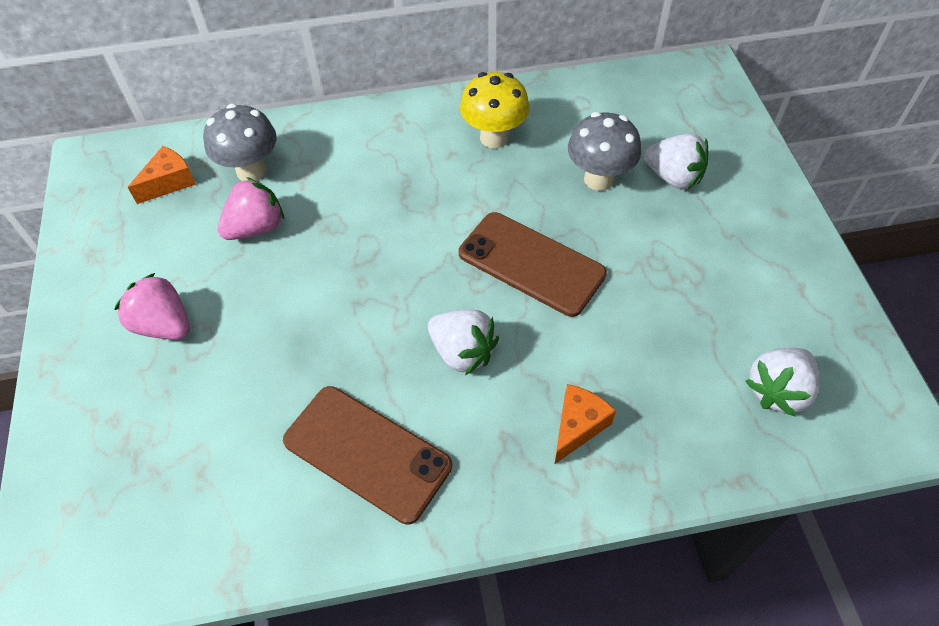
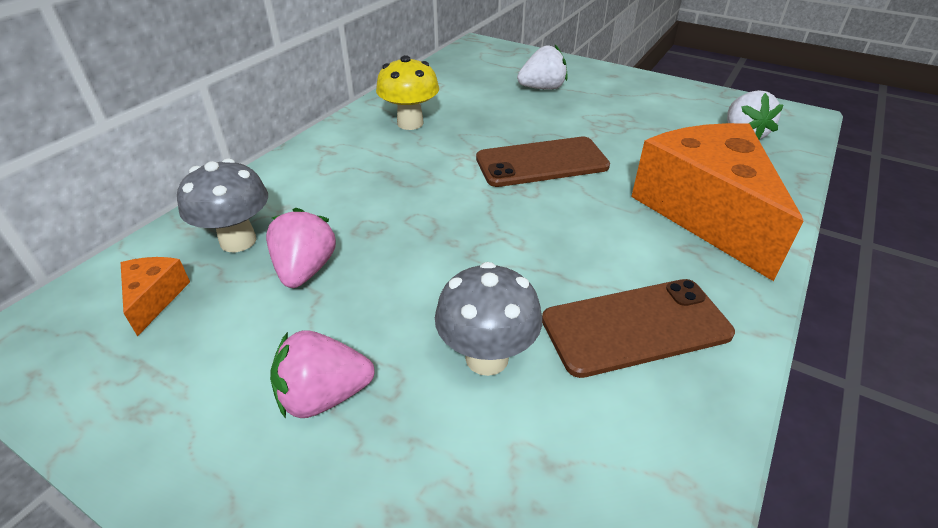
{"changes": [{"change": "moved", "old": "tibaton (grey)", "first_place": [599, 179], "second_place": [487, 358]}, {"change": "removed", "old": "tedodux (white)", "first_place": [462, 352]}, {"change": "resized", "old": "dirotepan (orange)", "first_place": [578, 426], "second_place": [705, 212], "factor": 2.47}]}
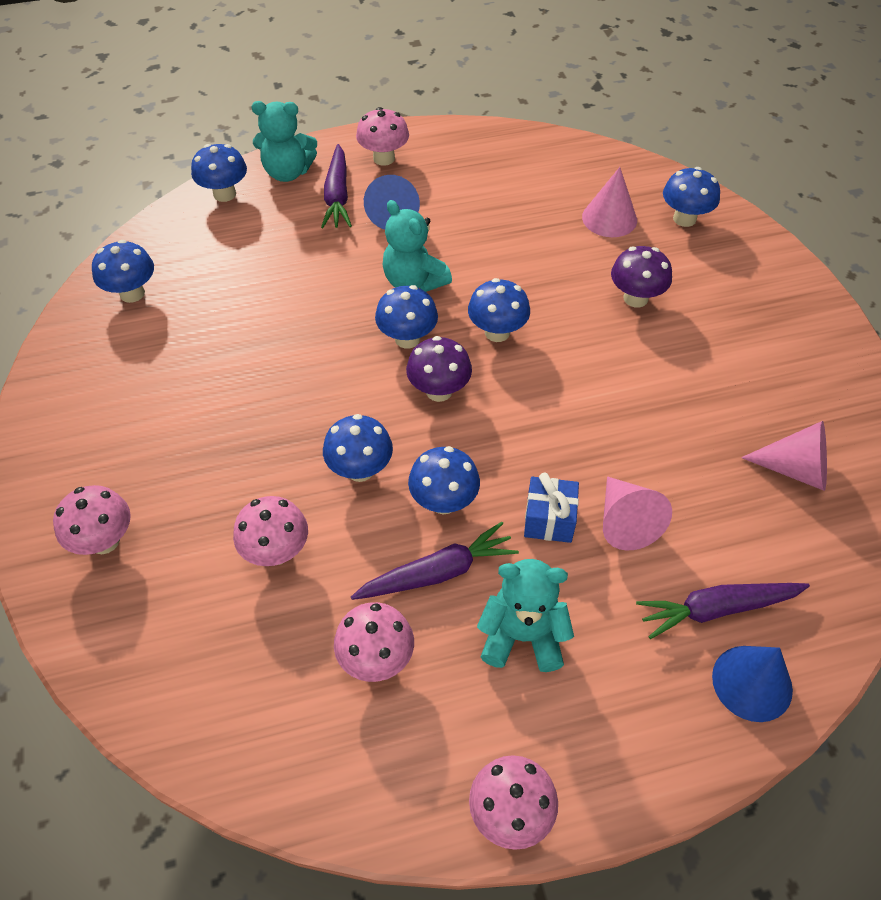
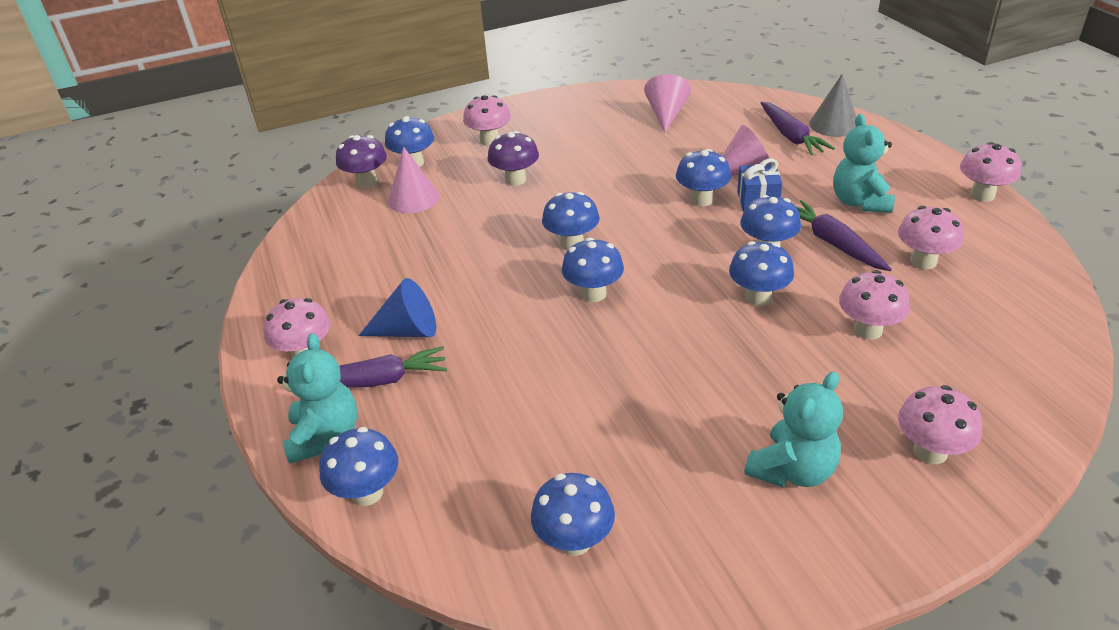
{"changes": [{"change": "moved", "old": "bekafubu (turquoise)", "first_place": [414, 281], "second_place": [792, 470]}, {"change": "moved", "old": "tibaton (purple)", "first_place": [439, 391], "second_place": [366, 182]}, {"change": "recoloured", "old": "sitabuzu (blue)", "new": "sitabuzu (grey)", "first_place": [752, 683], "second_place": [834, 124]}, {"change": "added", "new": "tibaton (pink)", "second_place": [489, 140]}, {"change": "added", "new": "tibaton (blue)", "second_place": [701, 200]}]}
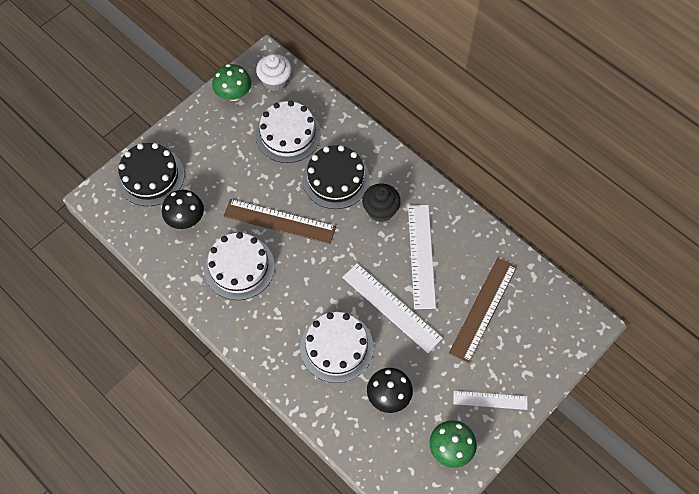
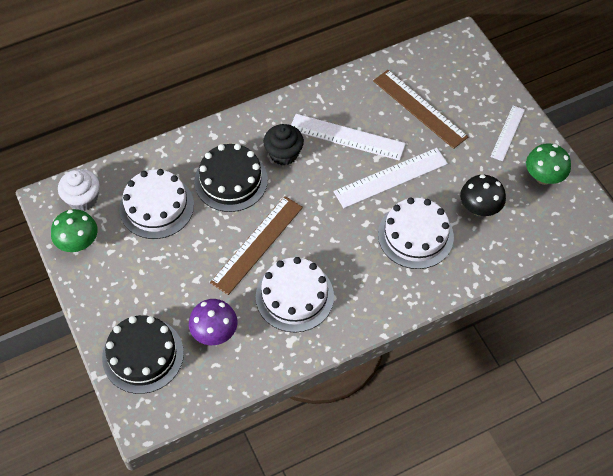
{"changes": [{"change": "recoloured", "old": "tibaton (black)", "new": "tibaton (purple)", "first_place": [186, 219], "second_place": [215, 332]}]}
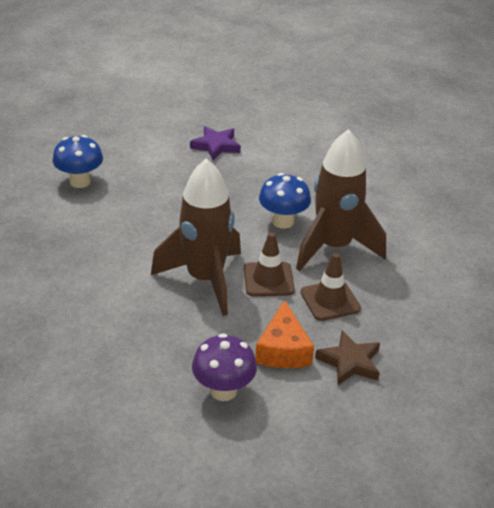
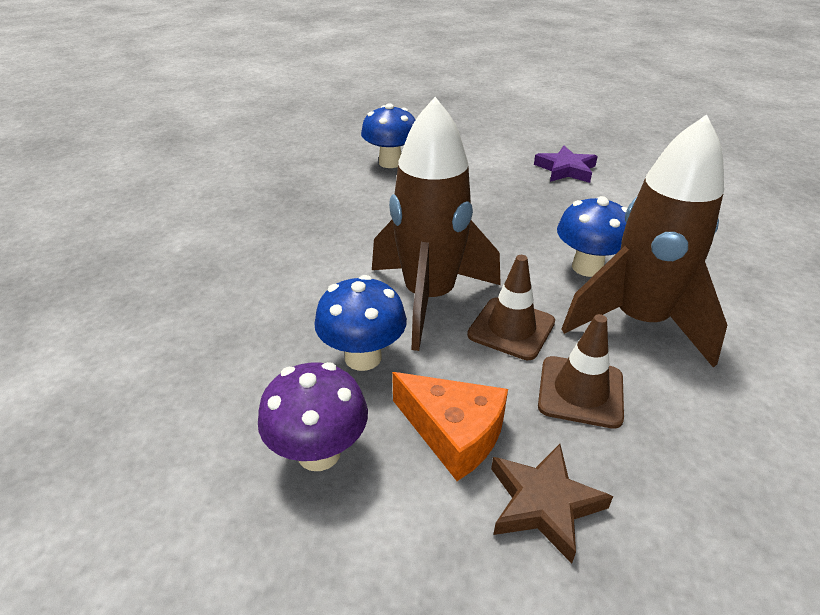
{"changes": [{"change": "turned", "old": "dirotepan (orange)", "first_place": [283, 350], "second_place": [453, 433], "degrees": -90}, {"change": "added", "new": "tibaton (blue)", "second_place": [363, 357]}]}
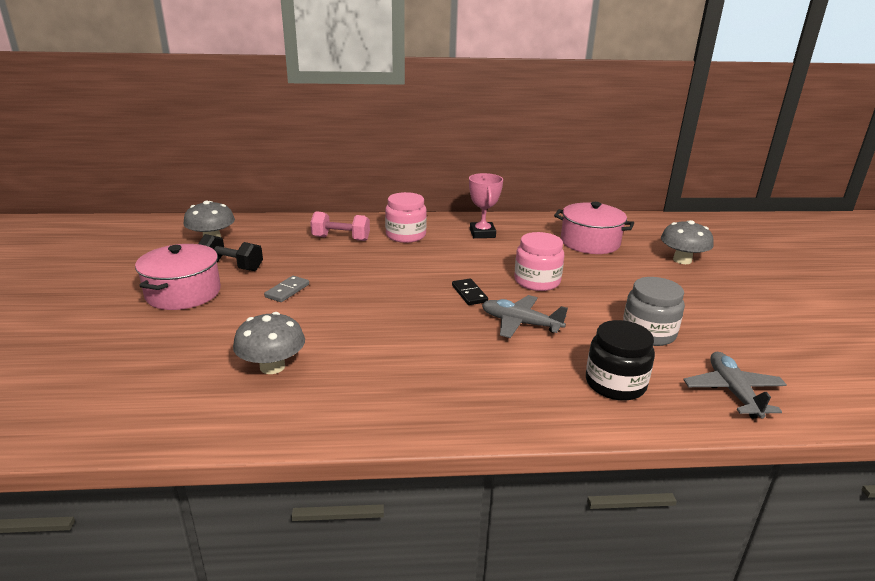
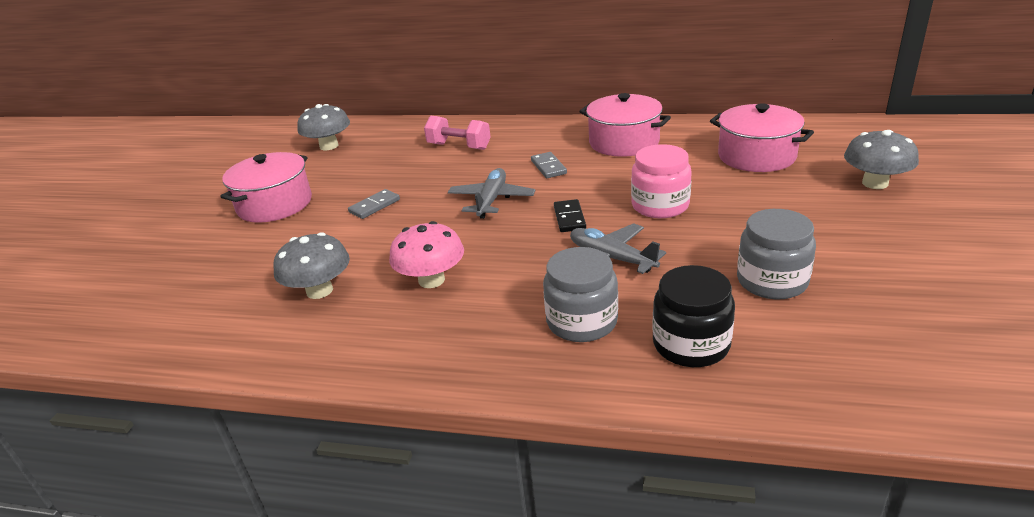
{"changes": [{"change": "replaced", "old": "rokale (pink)", "new": "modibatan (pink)", "first_place": [482, 233], "second_place": [624, 142]}, {"change": "removed", "old": "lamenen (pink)", "first_place": [405, 235]}, {"change": "removed", "old": "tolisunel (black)", "first_place": [232, 266]}, {"change": "moved", "old": "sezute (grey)", "first_place": [732, 392], "second_place": [491, 200]}, {"change": "added", "new": "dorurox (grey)", "second_place": [548, 167]}, {"change": "added", "new": "tibaton (pink)", "second_place": [431, 280]}, {"change": "added", "new": "lamenen (grey)", "second_place": [582, 321]}]}
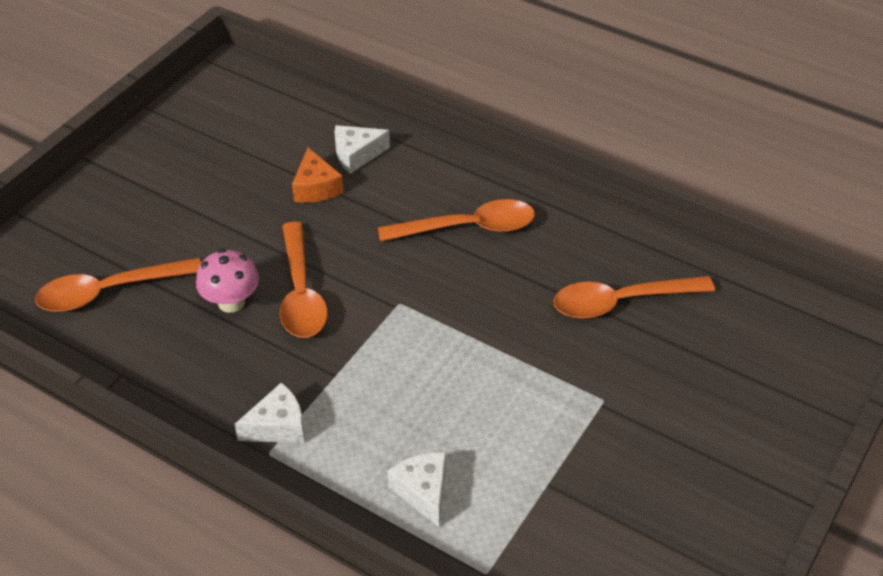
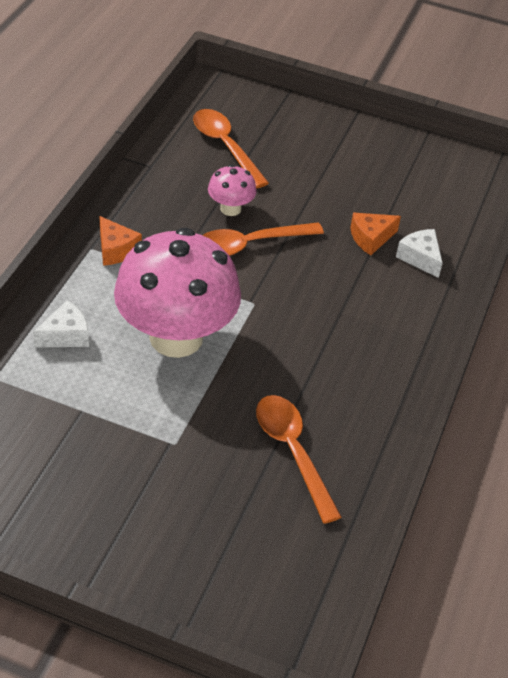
{"changes": [{"change": "removed", "old": "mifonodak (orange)", "first_place": [467, 228]}, {"change": "recoloured", "old": "dirotepan (white)", "new": "dirotepan (orange)", "first_place": [278, 426], "second_place": [116, 250]}, {"change": "added", "new": "tibaton (pink)", "second_place": [176, 337]}]}
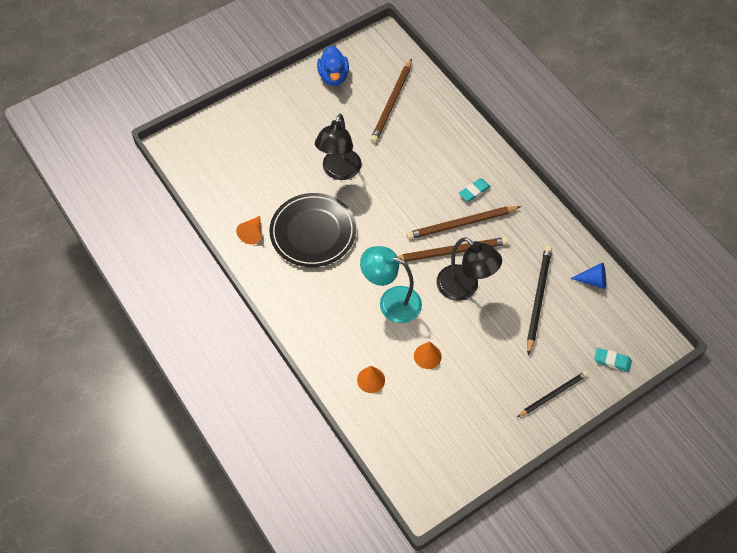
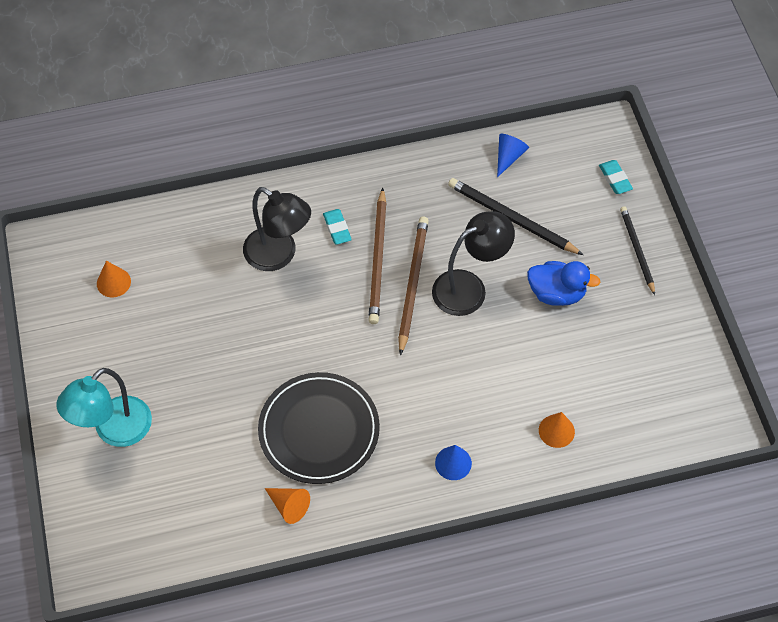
{"changes": [{"change": "moved", "old": "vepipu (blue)", "first_place": [333, 77], "second_place": [556, 293]}, {"change": "removed", "old": "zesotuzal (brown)", "first_place": [391, 103]}, {"change": "moved", "old": "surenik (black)", "first_place": [339, 171], "second_place": [278, 255]}, {"change": "moved", "old": "surenik (turquoise)", "first_place": [391, 302], "second_place": [114, 431]}, {"change": "moved", "old": "sitabuzu (orange)", "first_place": [427, 356], "second_place": [113, 282]}, {"change": "turned", "old": "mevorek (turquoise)", "first_place": [612, 361], "second_place": [615, 179], "degrees": -60}, {"change": "added", "new": "sitabuzu (blue)", "second_place": [453, 463]}]}
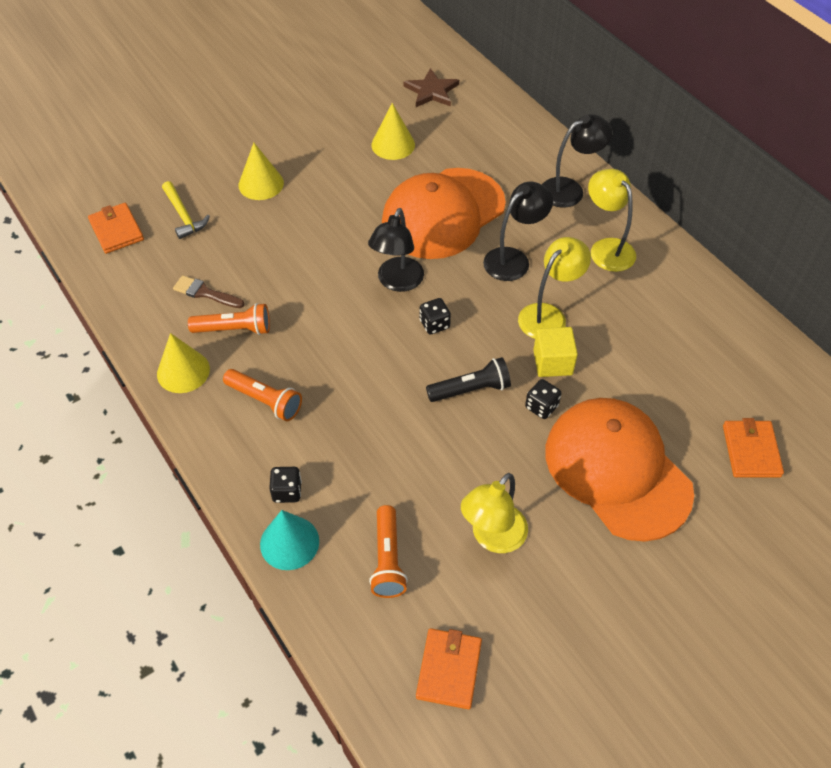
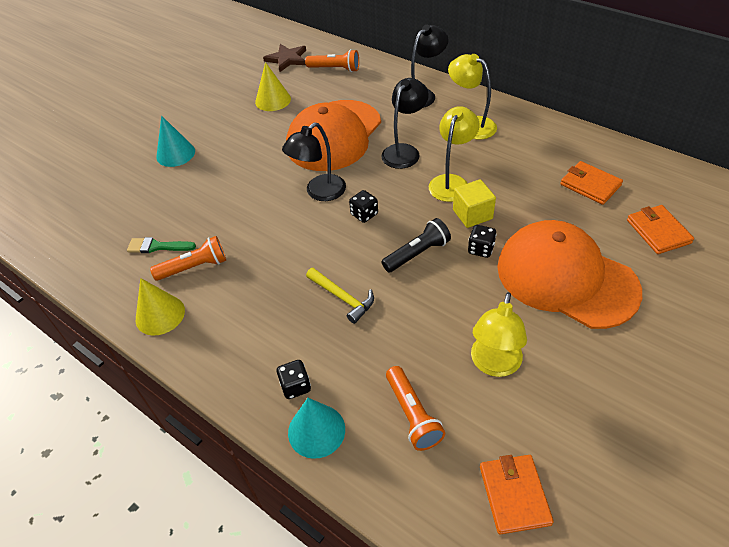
{"changes": [{"change": "recoloured", "old": "sitabuzu (yellow)", "new": "sitabuzu (turquoise)", "first_place": [261, 184], "second_place": [175, 154]}, {"change": "moved", "old": "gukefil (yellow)", "first_place": [184, 216], "second_place": [343, 298]}, {"change": "moved", "old": "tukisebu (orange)", "first_place": [116, 230], "second_place": [590, 185]}, {"change": "turned", "old": "surenik (black)", "first_place": [397, 282], "second_place": [319, 192], "degrees": 45}, {"change": "recoloured", "old": "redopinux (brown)", "new": "redopinux (green)", "first_place": [205, 293], "second_place": [157, 246]}, {"change": "moved", "old": "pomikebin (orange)", "first_place": [265, 401], "second_place": [335, 69]}]}
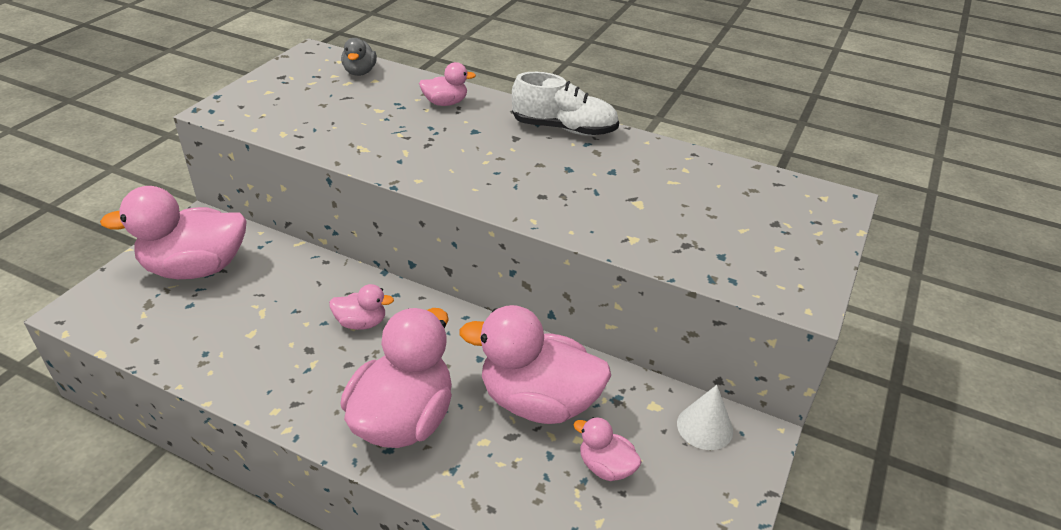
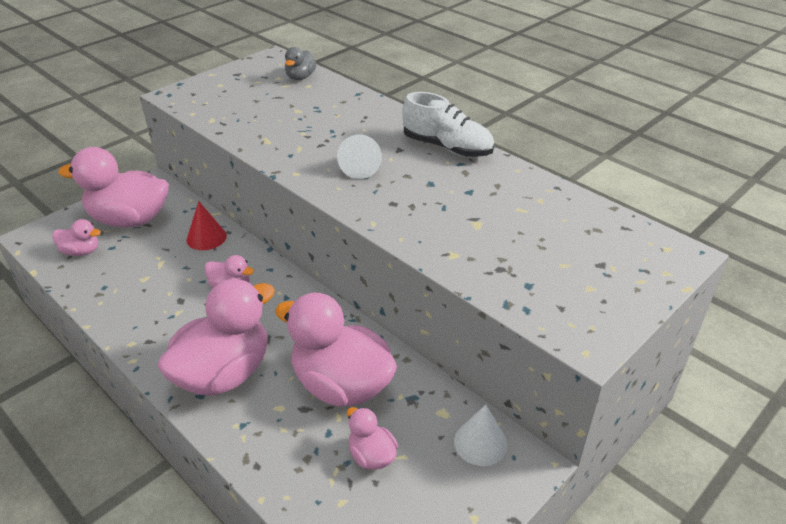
{"changes": [{"change": "moved", "old": "vepipu (pink)", "first_place": [445, 103], "second_place": [81, 251]}, {"change": "added", "new": "sitabuzu (white)", "second_place": [360, 168]}, {"change": "added", "new": "sitabuzu (red)", "second_place": [206, 237]}]}
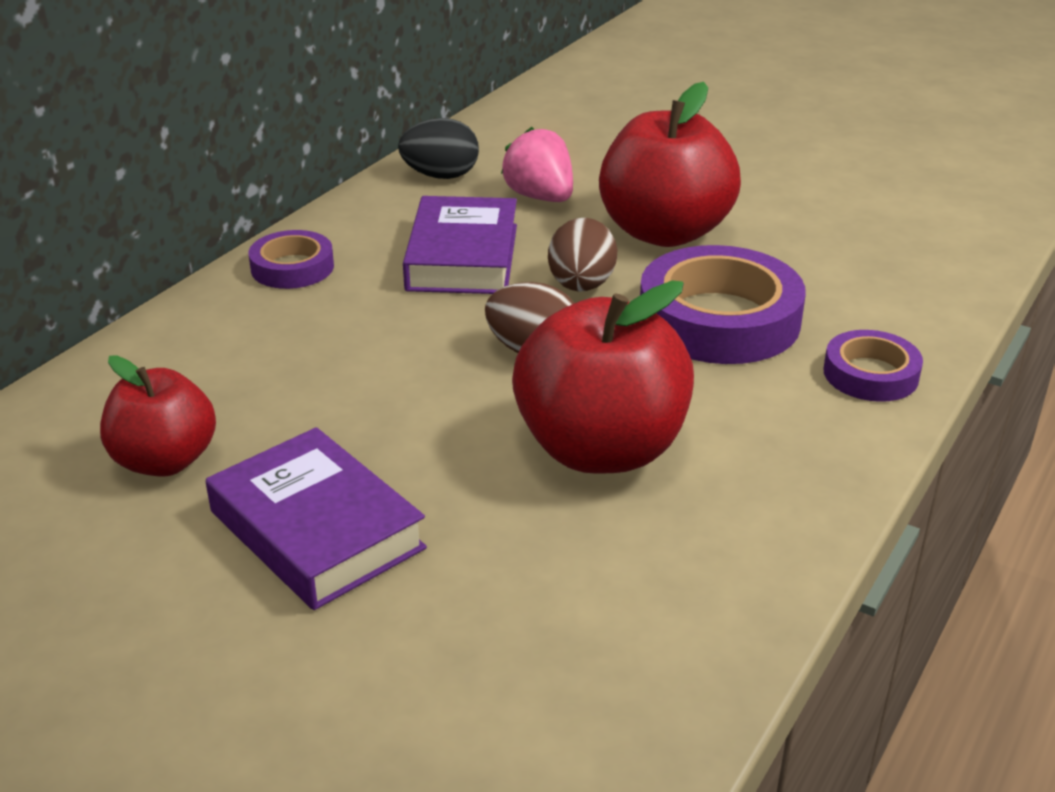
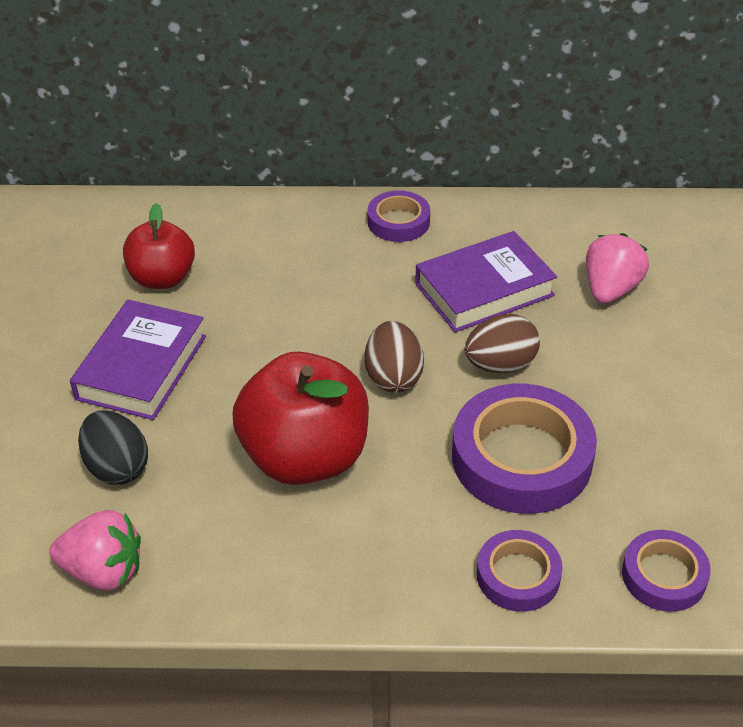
{"changes": [{"change": "removed", "old": "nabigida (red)", "first_place": [664, 232]}, {"change": "moved", "old": "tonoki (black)", "first_place": [440, 176], "second_place": [117, 467]}, {"change": "added", "new": "tedodux (pink)", "second_place": [103, 571]}, {"change": "added", "new": "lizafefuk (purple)", "second_place": [664, 576]}]}
